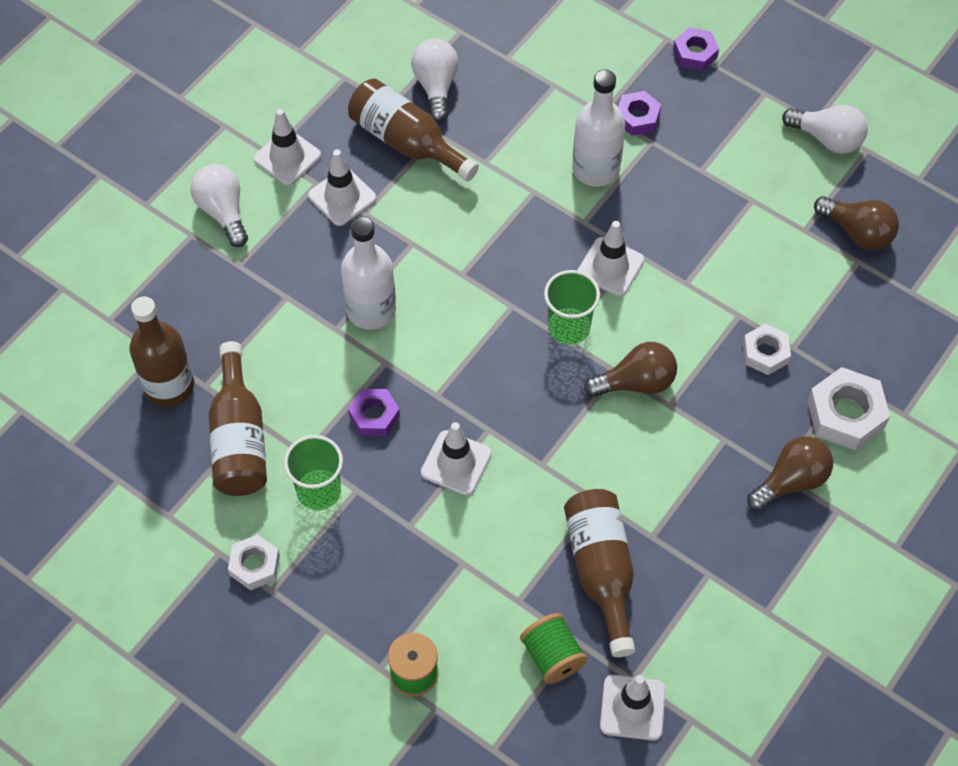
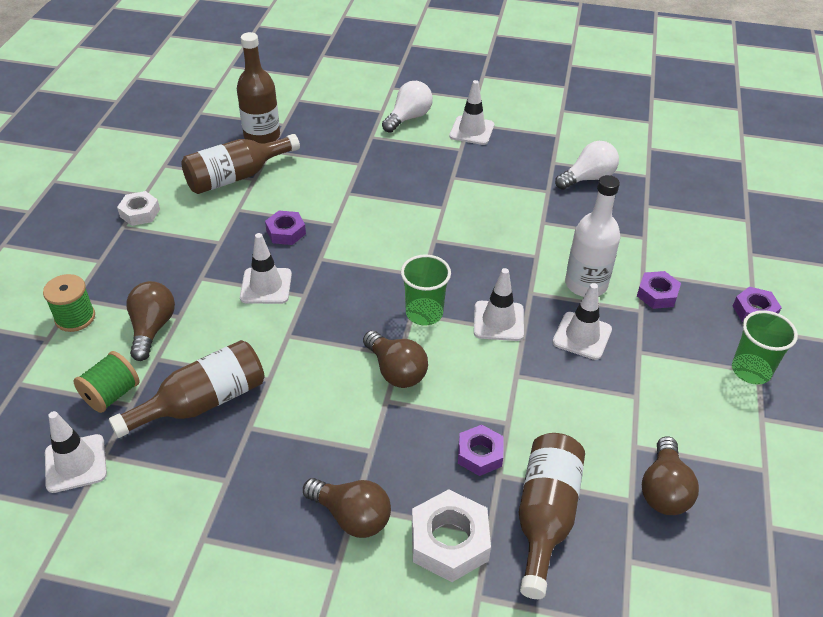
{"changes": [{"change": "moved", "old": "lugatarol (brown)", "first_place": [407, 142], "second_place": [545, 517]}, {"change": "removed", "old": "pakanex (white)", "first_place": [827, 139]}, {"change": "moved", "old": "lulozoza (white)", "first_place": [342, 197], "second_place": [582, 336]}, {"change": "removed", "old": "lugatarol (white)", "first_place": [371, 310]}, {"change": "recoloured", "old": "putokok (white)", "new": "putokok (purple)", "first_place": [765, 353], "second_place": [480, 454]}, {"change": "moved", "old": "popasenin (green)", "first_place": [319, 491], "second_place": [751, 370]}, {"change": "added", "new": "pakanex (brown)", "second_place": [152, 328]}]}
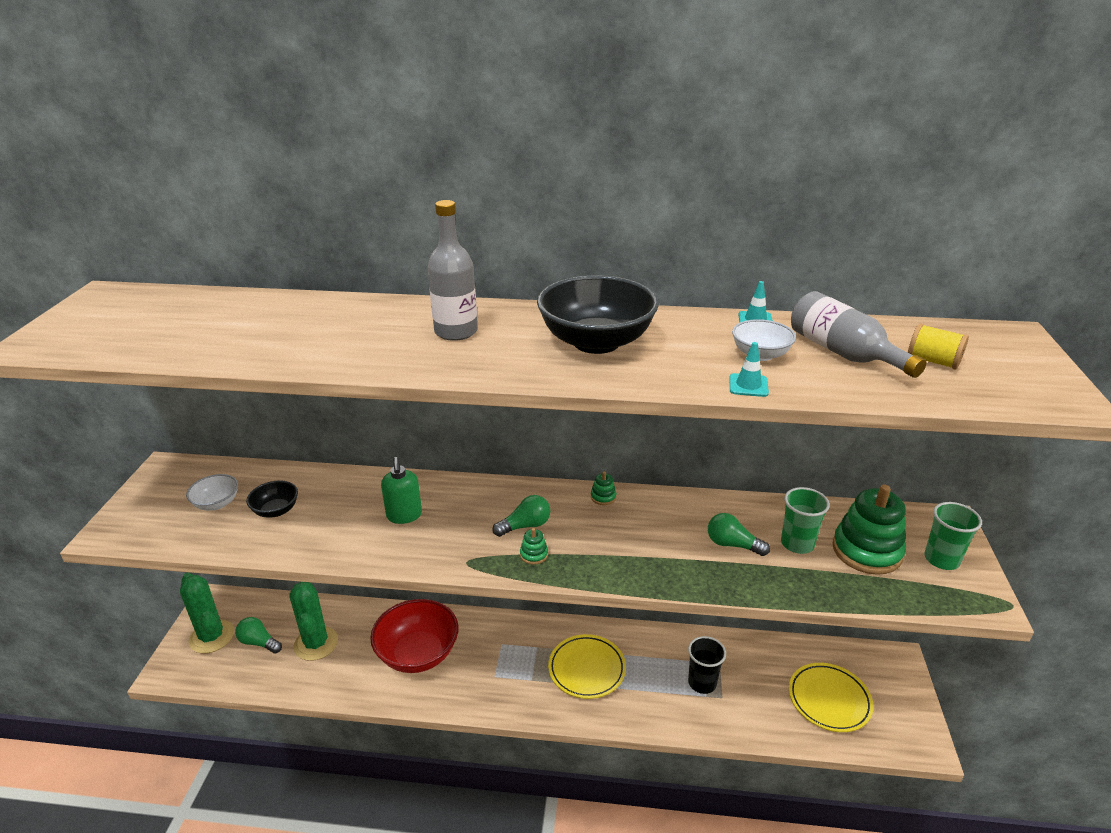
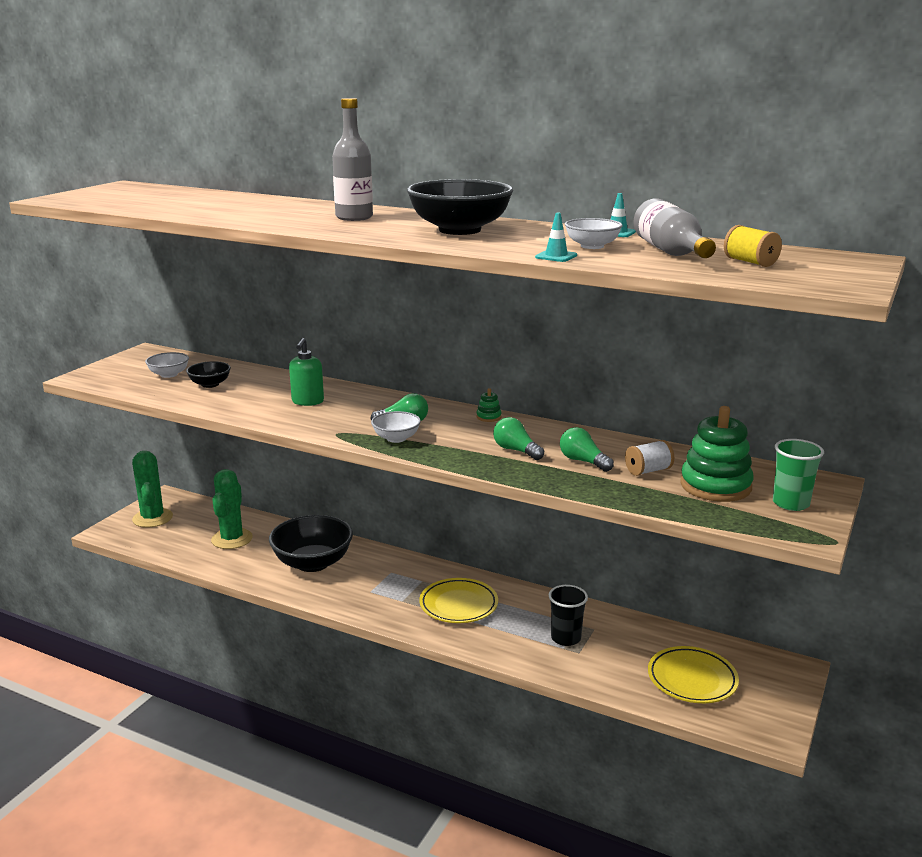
{"changes": [{"change": "replaced", "old": "popasenin (green)", "new": "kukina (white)", "first_place": [797, 544], "second_place": [648, 471]}, {"change": "replaced", "old": "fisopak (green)", "new": "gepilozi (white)", "first_place": [534, 555], "second_place": [396, 438]}, {"change": "recoloured", "old": "gepilozi (red)", "new": "gepilozi (black)", "first_place": [418, 654], "second_place": [313, 563]}, {"change": "moved", "old": "pakanex (green)", "first_place": [259, 642], "second_place": [516, 450]}]}
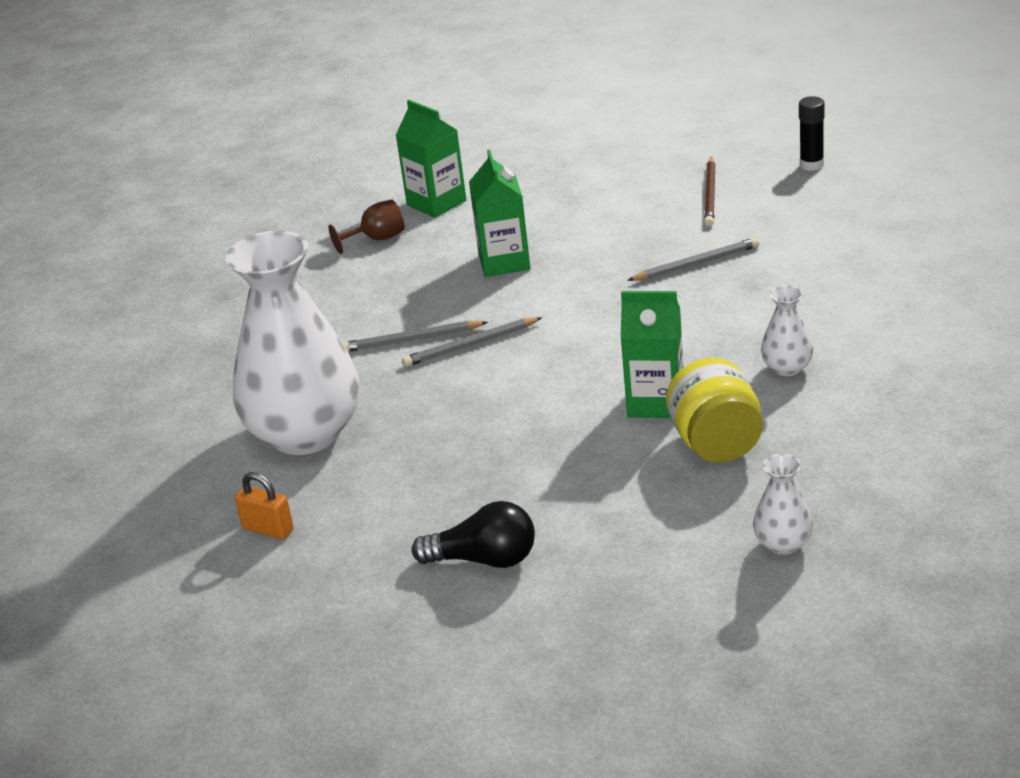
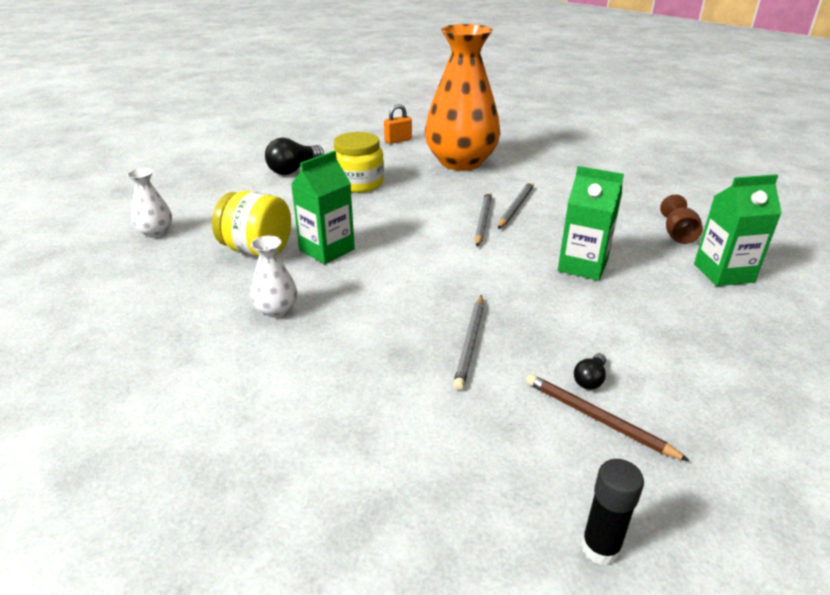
{"changes": [{"change": "recoloured", "old": "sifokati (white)", "new": "sifokati (orange)", "first_place": [305, 434], "second_place": [461, 162]}, {"change": "added", "new": "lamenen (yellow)", "second_place": [358, 183]}, {"change": "added", "new": "pakanex (black)", "second_place": [590, 379]}]}
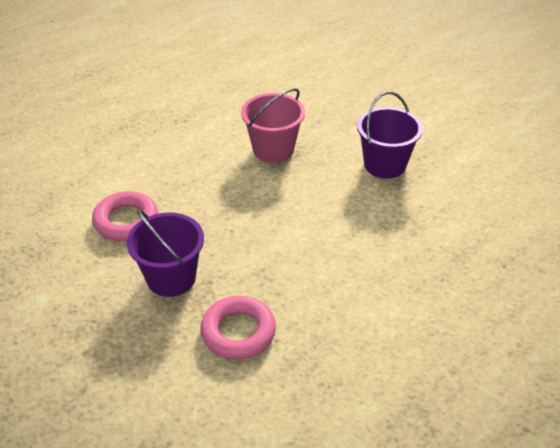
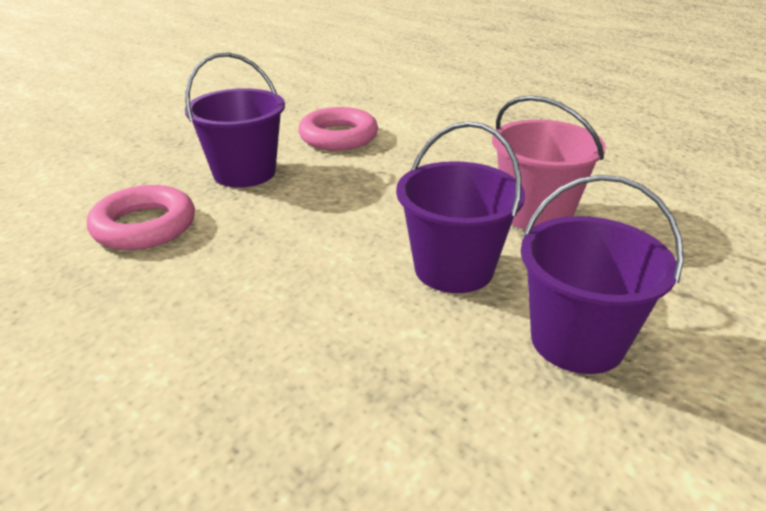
{"changes": [{"change": "added", "new": "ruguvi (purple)", "second_place": [453, 269]}]}
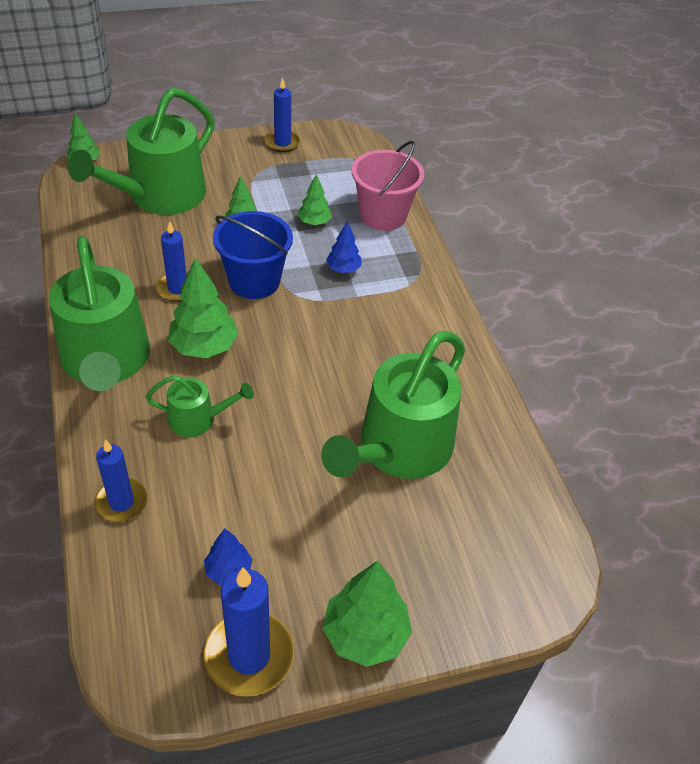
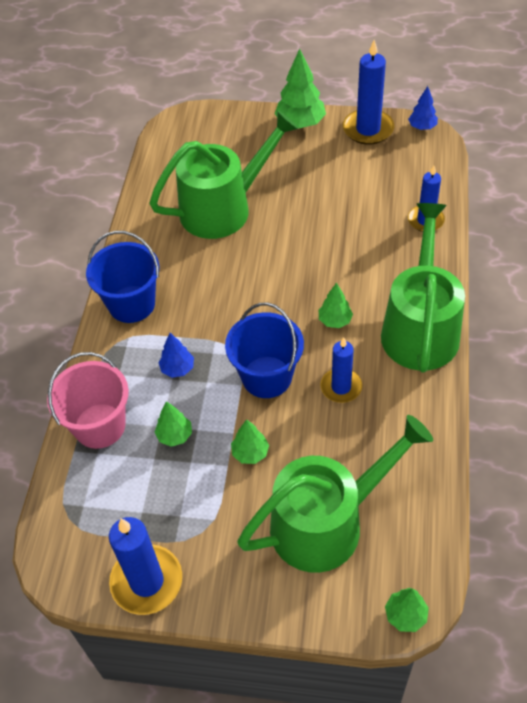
{"changes": [{"change": "resized", "old": "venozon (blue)", "first_place": [282, 143], "second_place": [147, 581], "factor": 1.53}, {"change": "resized", "old": "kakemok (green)", "first_place": [204, 347], "second_place": [335, 321], "factor": 0.57}, {"change": "removed", "old": "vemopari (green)", "first_place": [198, 419]}, {"change": "moved", "old": "kakemok (blue)", "first_place": [228, 571], "second_place": [422, 127]}, {"change": "added", "new": "ruguvi (blue)", "second_place": [131, 304]}]}
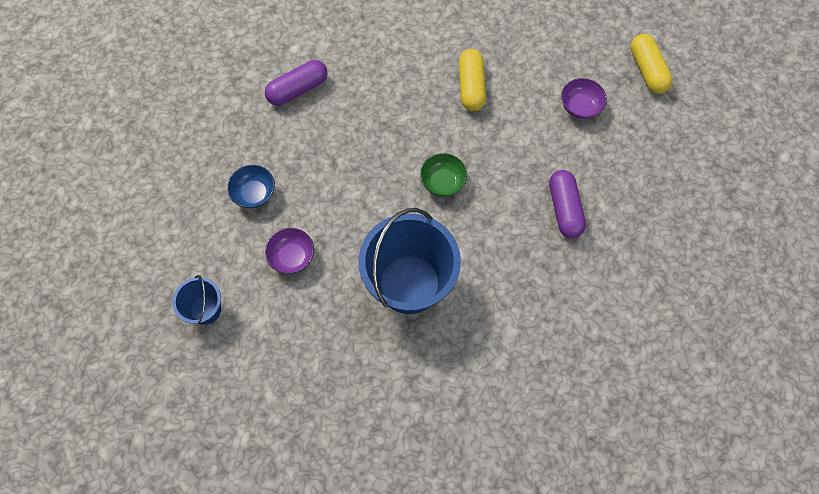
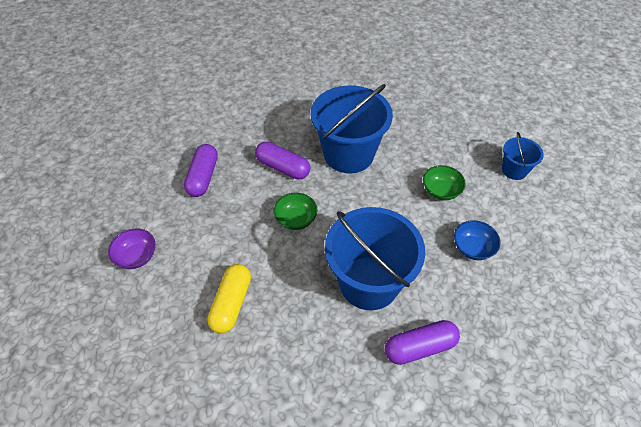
{"changes": [{"change": "removed", "old": "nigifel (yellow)", "first_place": [647, 70]}, {"change": "recoloured", "old": "gepilozi (purple)", "new": "gepilozi (green)", "first_place": [292, 256], "second_place": [441, 191]}, {"change": "added", "new": "nigifel (purple)", "second_place": [283, 167]}, {"change": "added", "new": "ruguvi (blue)", "second_place": [369, 282]}]}
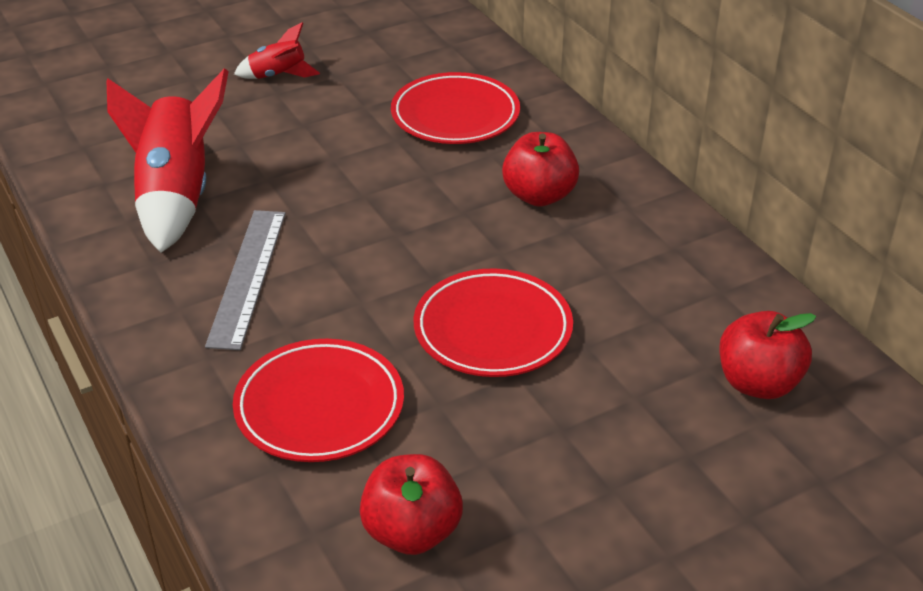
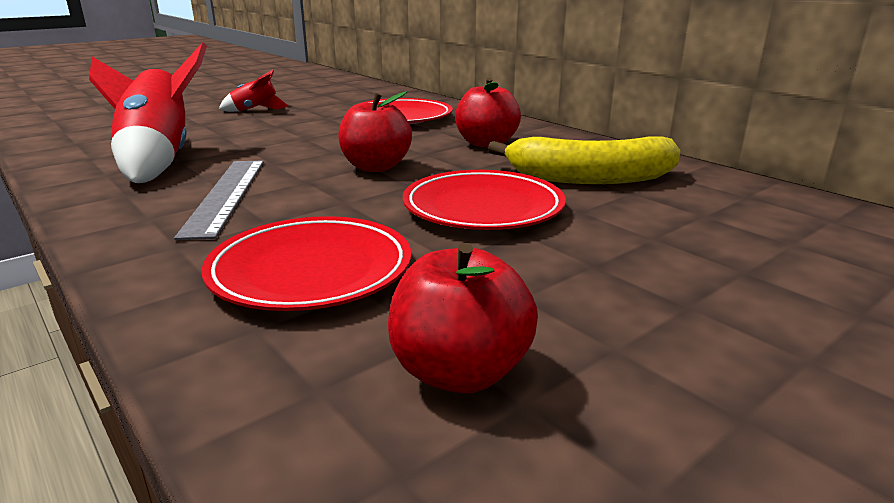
{"changes": [{"change": "moved", "old": "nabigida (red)", "first_place": [758, 383], "second_place": [375, 167]}, {"change": "added", "new": "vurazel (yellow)", "second_place": [589, 178]}]}
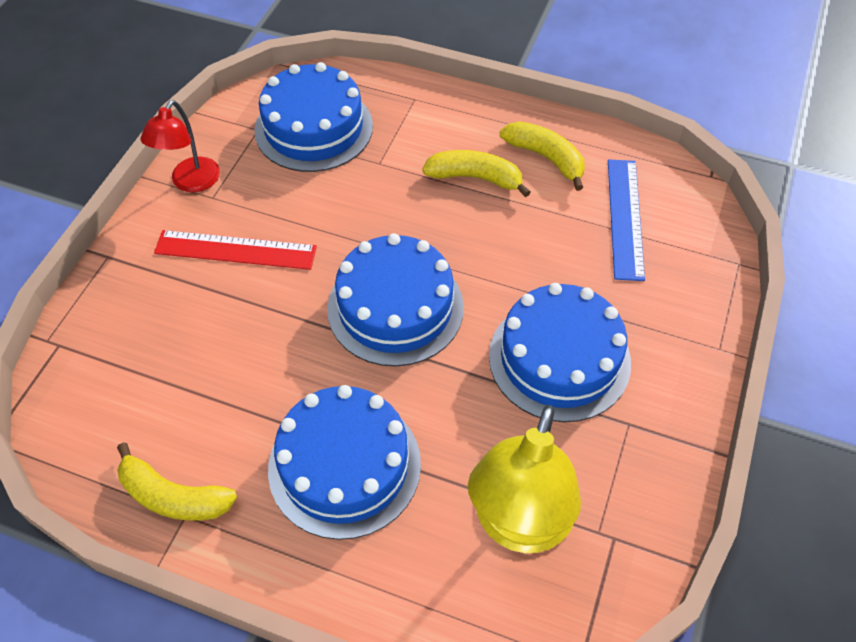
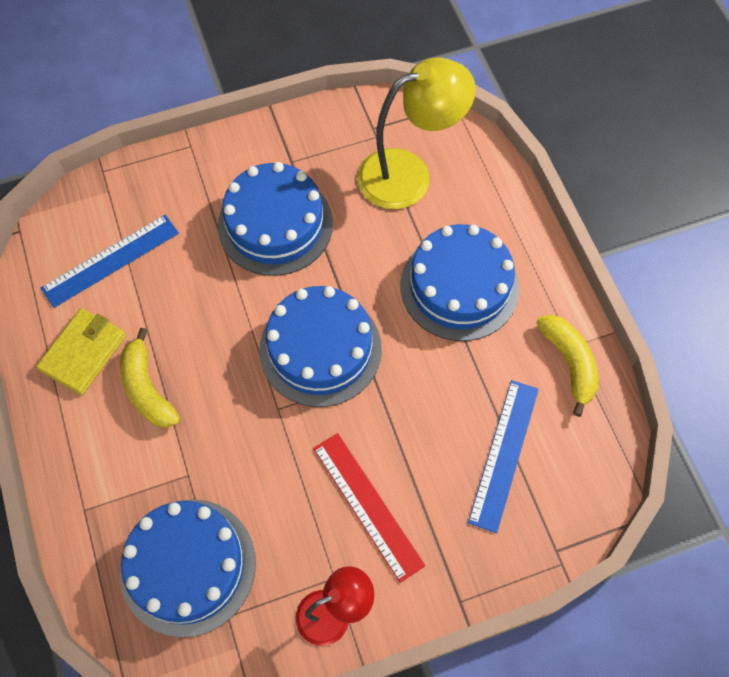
{"changes": [{"change": "replaced", "old": "vurazel (yellow)", "new": "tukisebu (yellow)", "first_place": [546, 158], "second_place": [83, 353]}, {"change": "added", "new": "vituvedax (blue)", "second_place": [504, 454]}]}
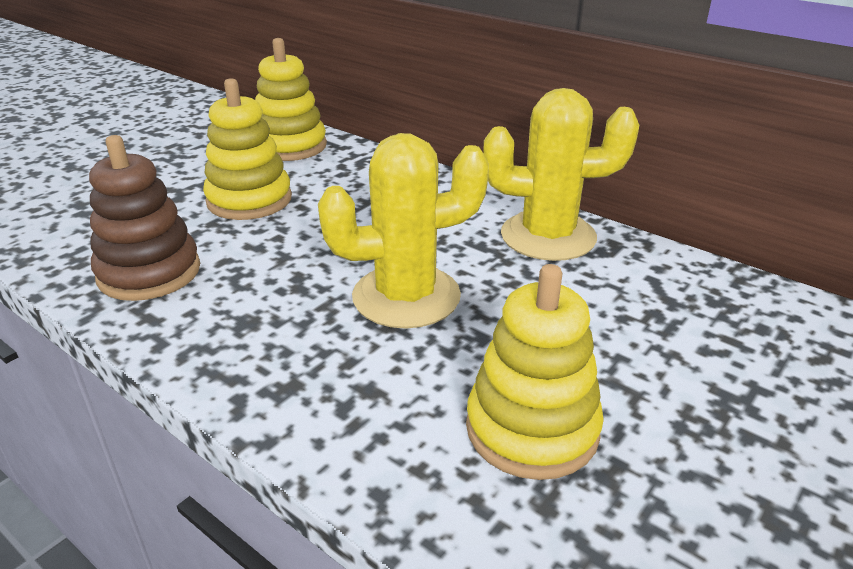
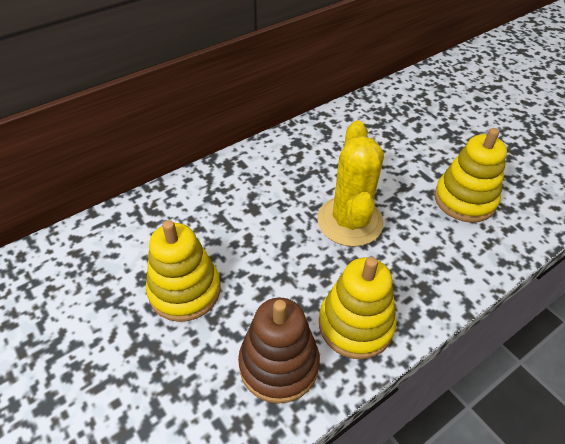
{"changes": [{"change": "moved", "old": "fisopak (yellow)", "first_place": [290, 146], "second_place": [355, 325]}, {"change": "removed", "old": "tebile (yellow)", "first_place": [548, 236]}]}
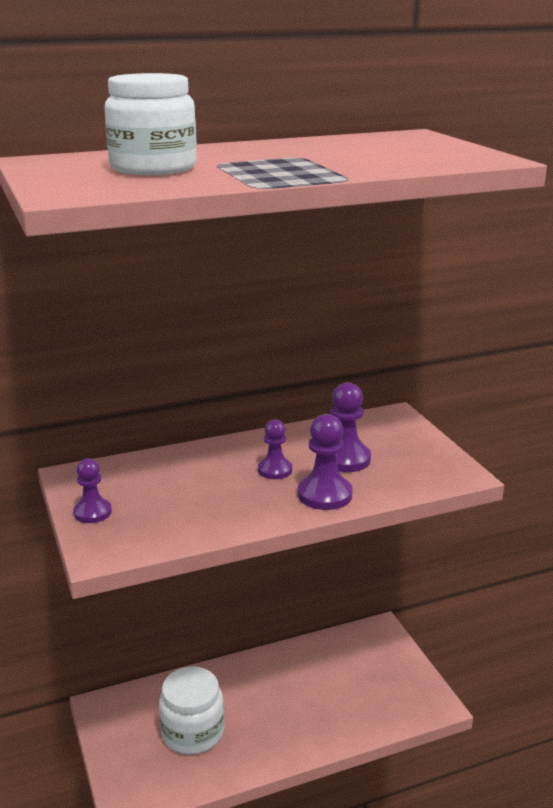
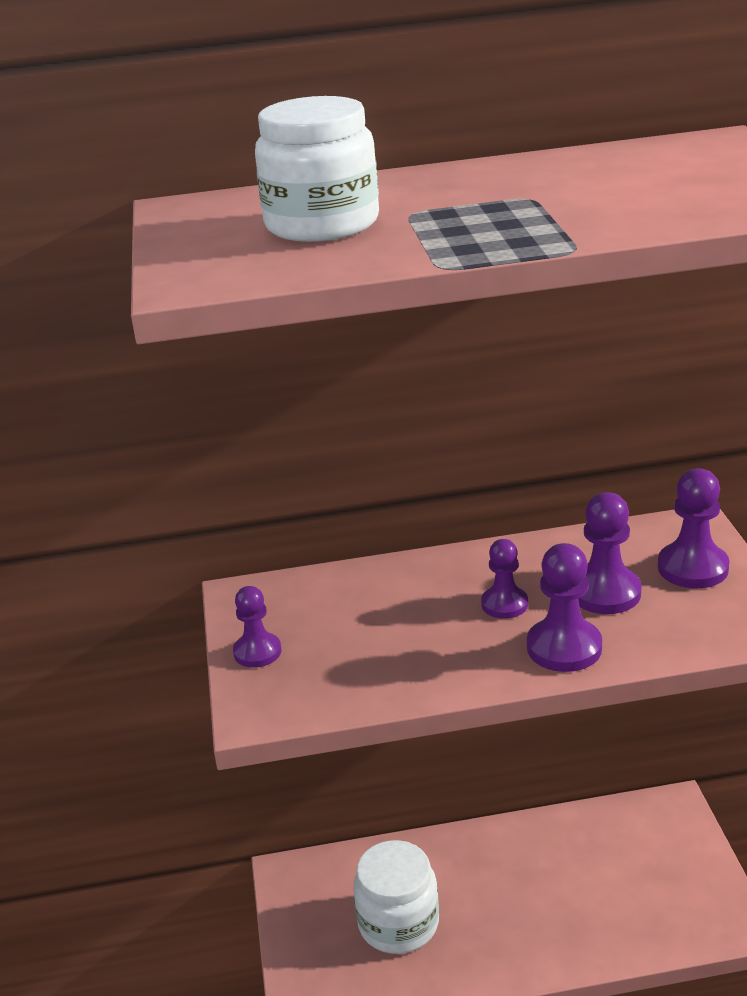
{"changes": [{"change": "added", "new": "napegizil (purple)", "second_place": [692, 568]}]}
